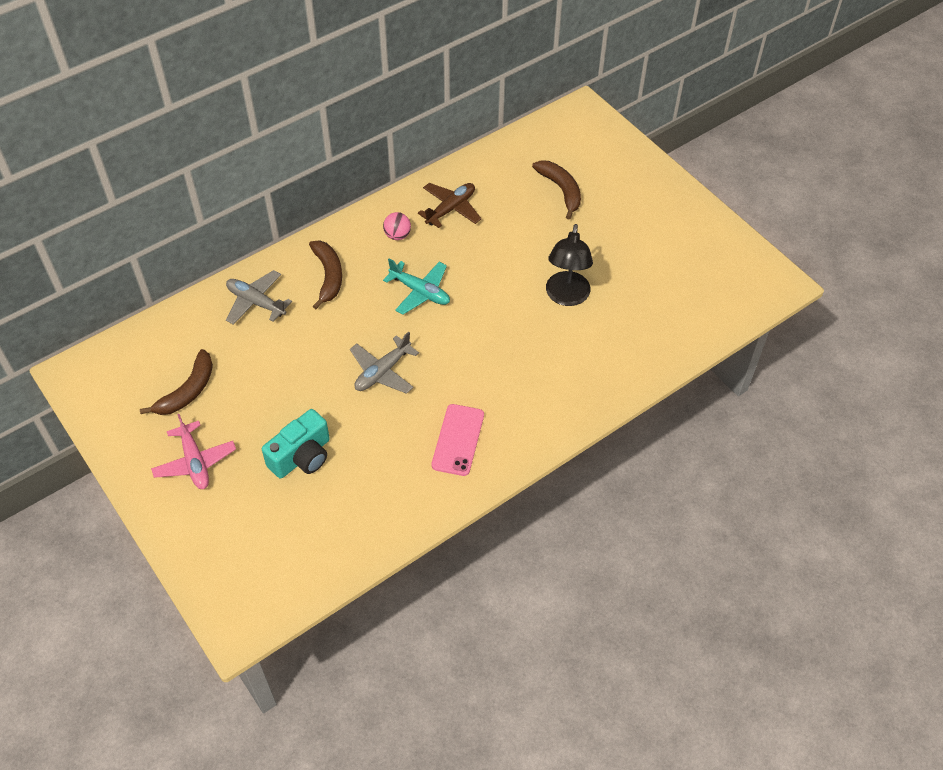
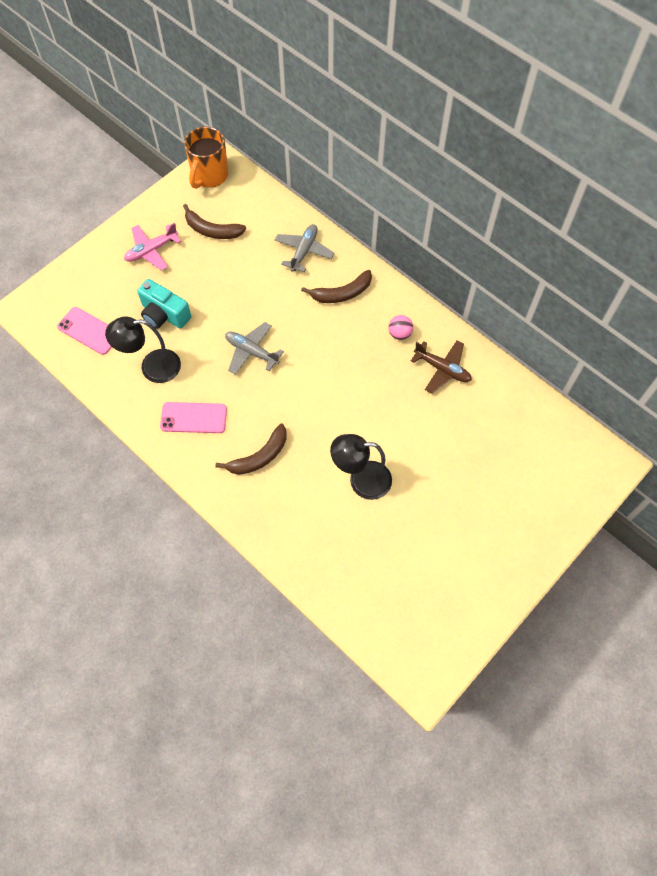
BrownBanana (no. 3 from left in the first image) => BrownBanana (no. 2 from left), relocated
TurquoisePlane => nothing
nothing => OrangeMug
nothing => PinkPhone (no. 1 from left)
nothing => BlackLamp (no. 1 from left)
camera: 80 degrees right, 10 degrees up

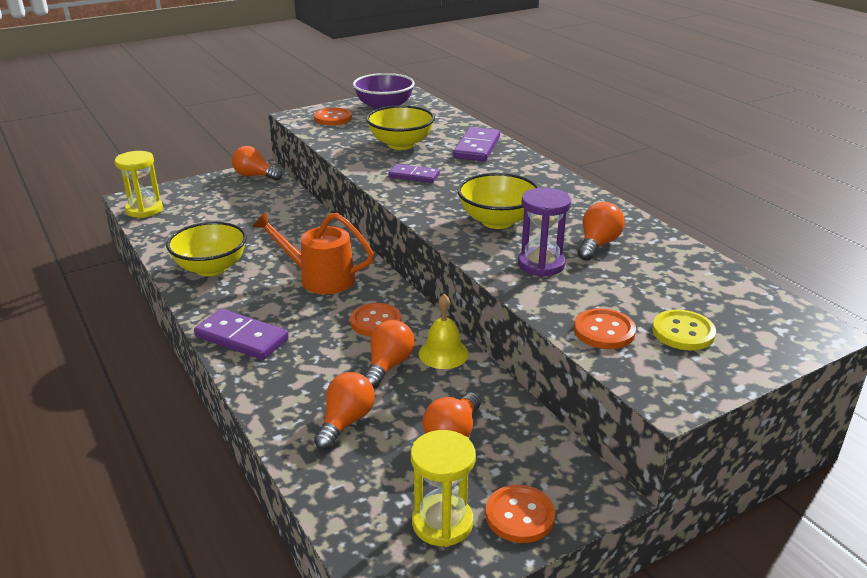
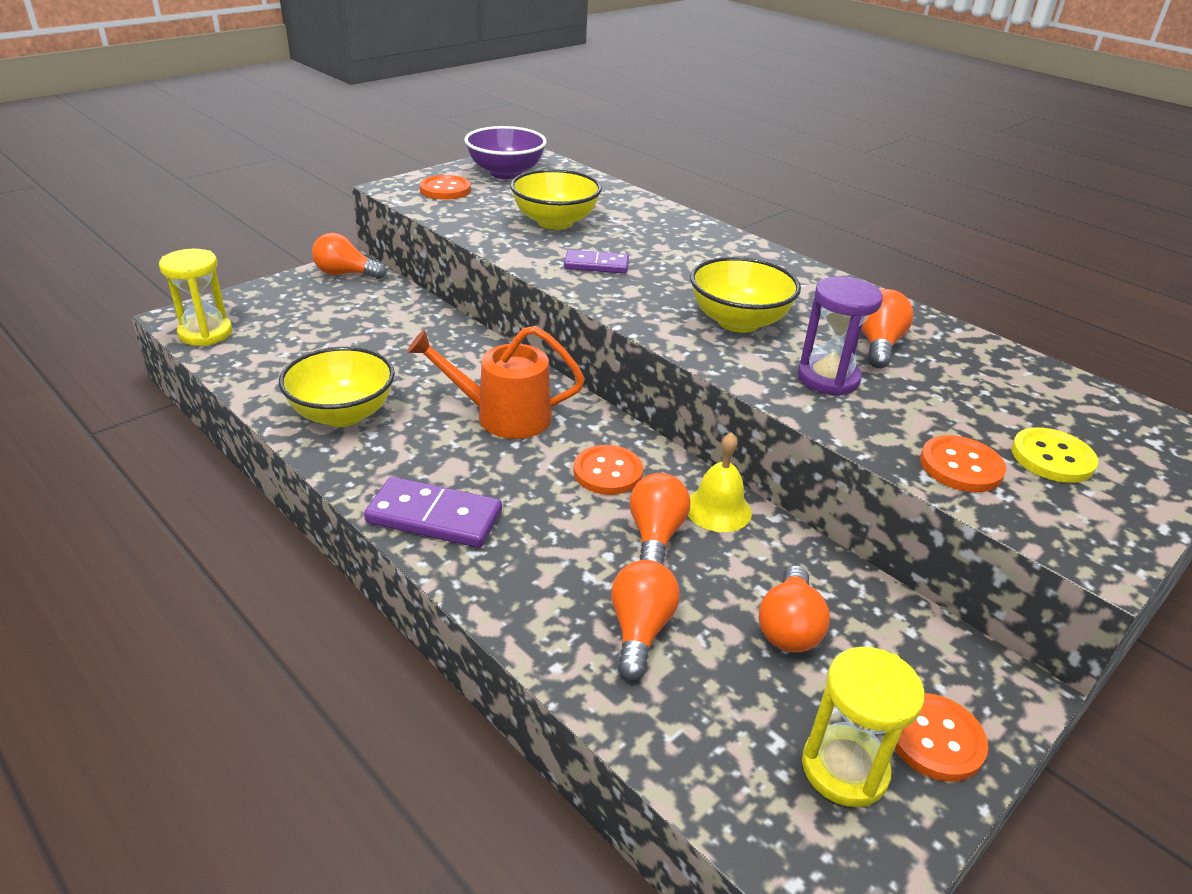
PurpleDomino (no. 3 from left) => nothing
camera: 15 degrees left, 5 degrees up

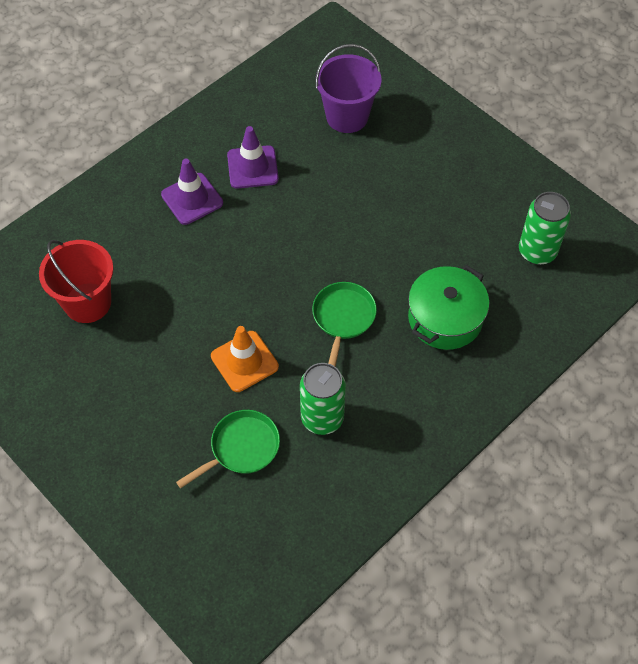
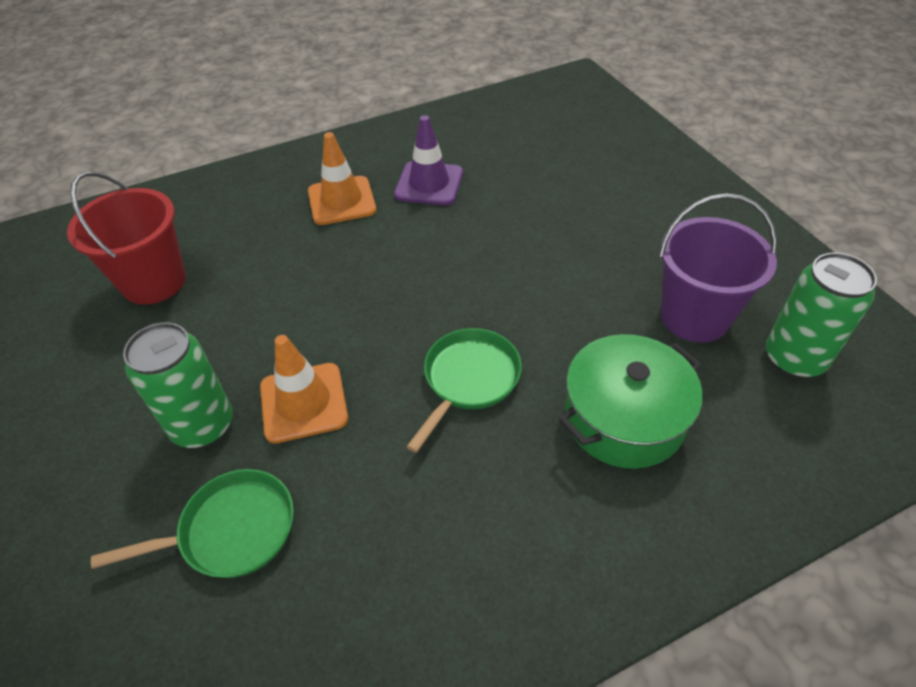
PurpleBucket, relocated
PurpleTrafficCone (no. 1 from left) => OrangeTrafficCone (no. 2 from left)
GreenCan (no. 1 from left), relocated
camera: 20 degrees right, 10 degrees down

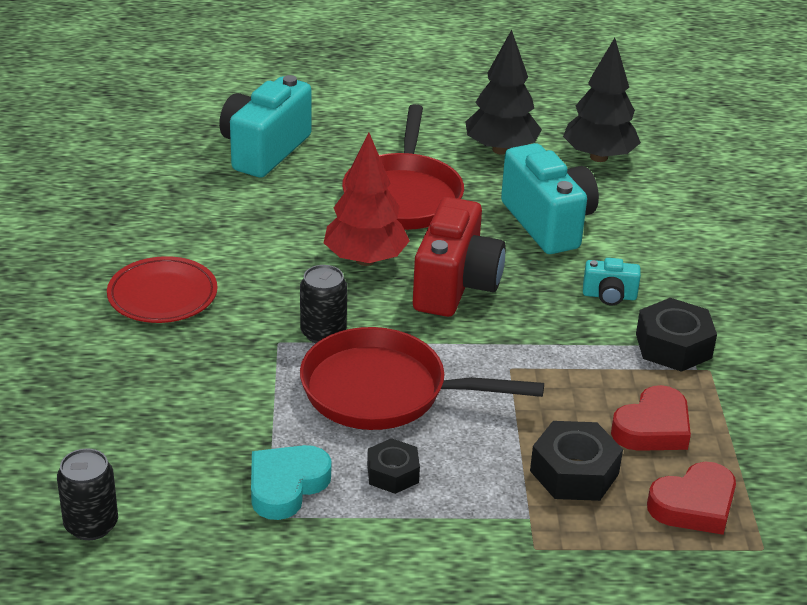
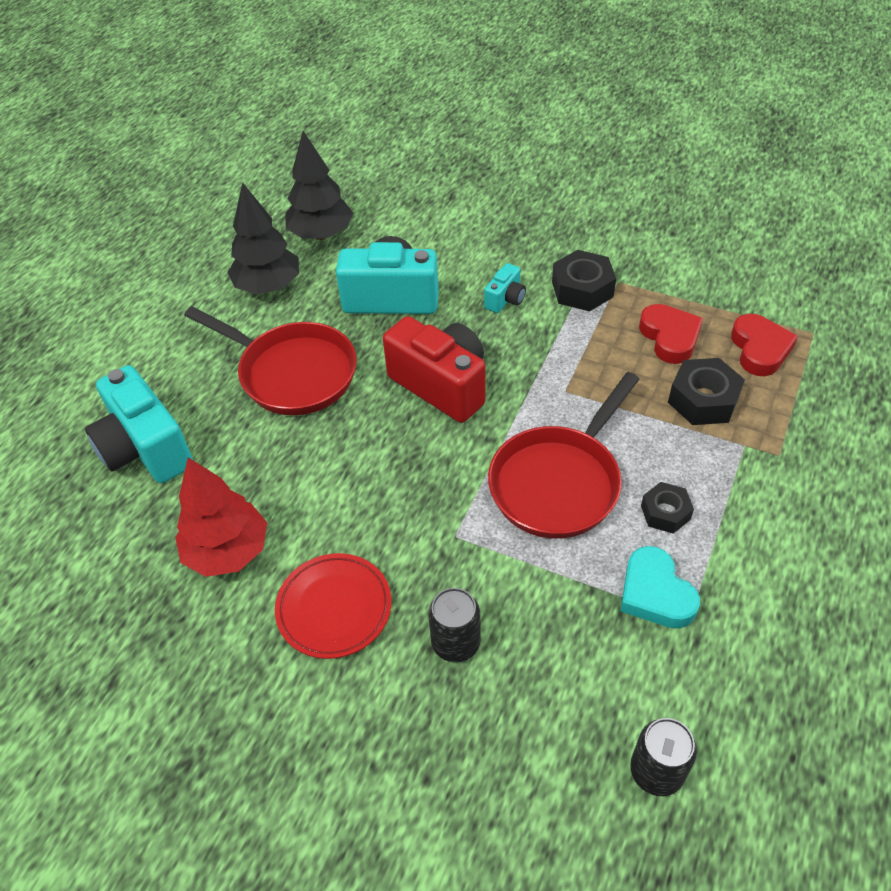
RedTree, relocated
BlackCan (no. 2 from left in the first image) => BlackCan (no. 1 from left), relocated
camera: 60 degrees left, 15 degrees up

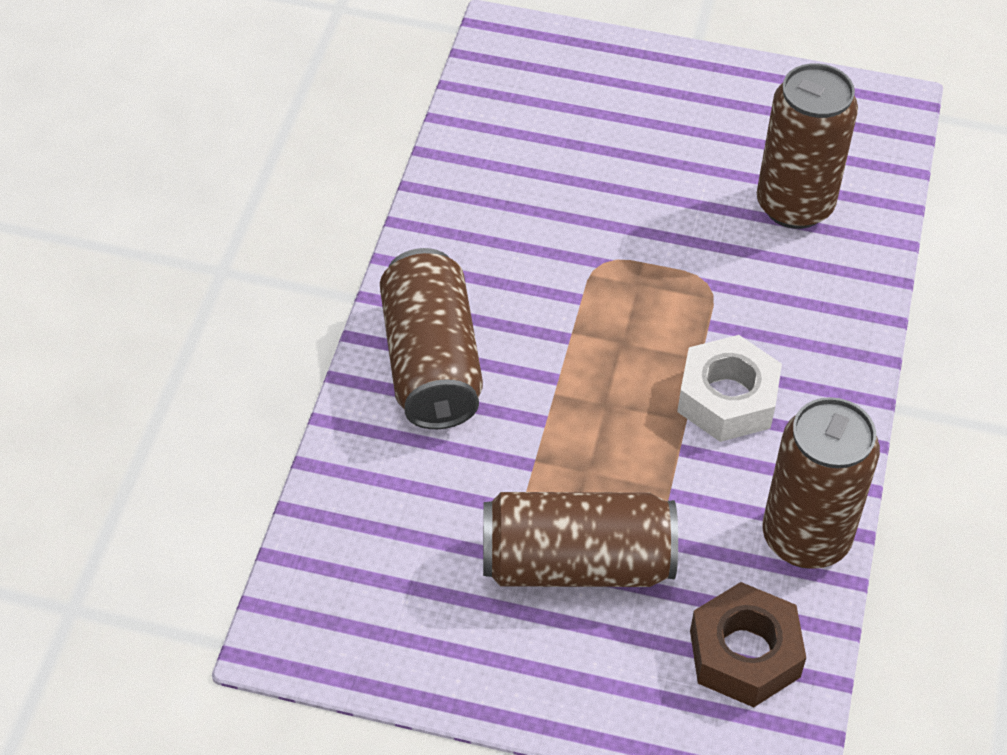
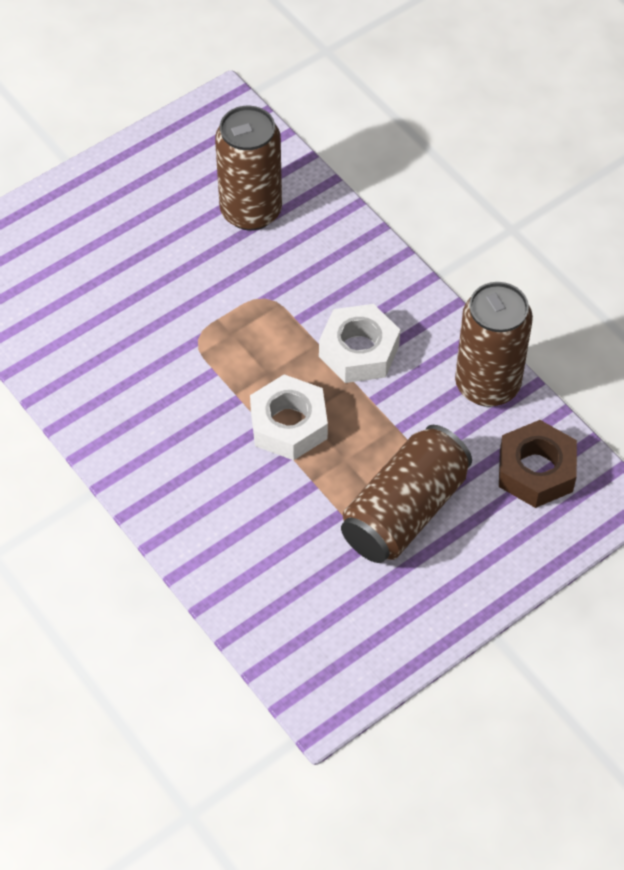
BrownCan (no. 1 from left) => nothing
nothing => WhiteNut (no. 1 from left)
camera: 50 degrees left, 5 degrees up

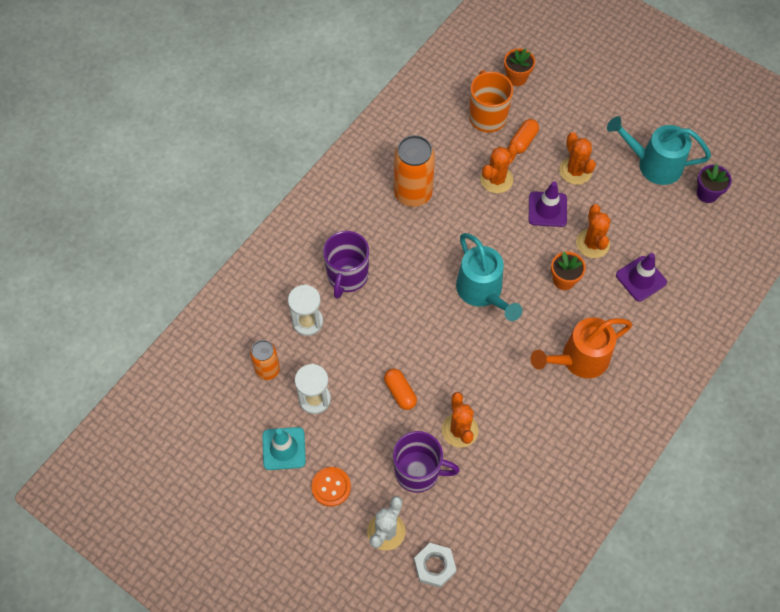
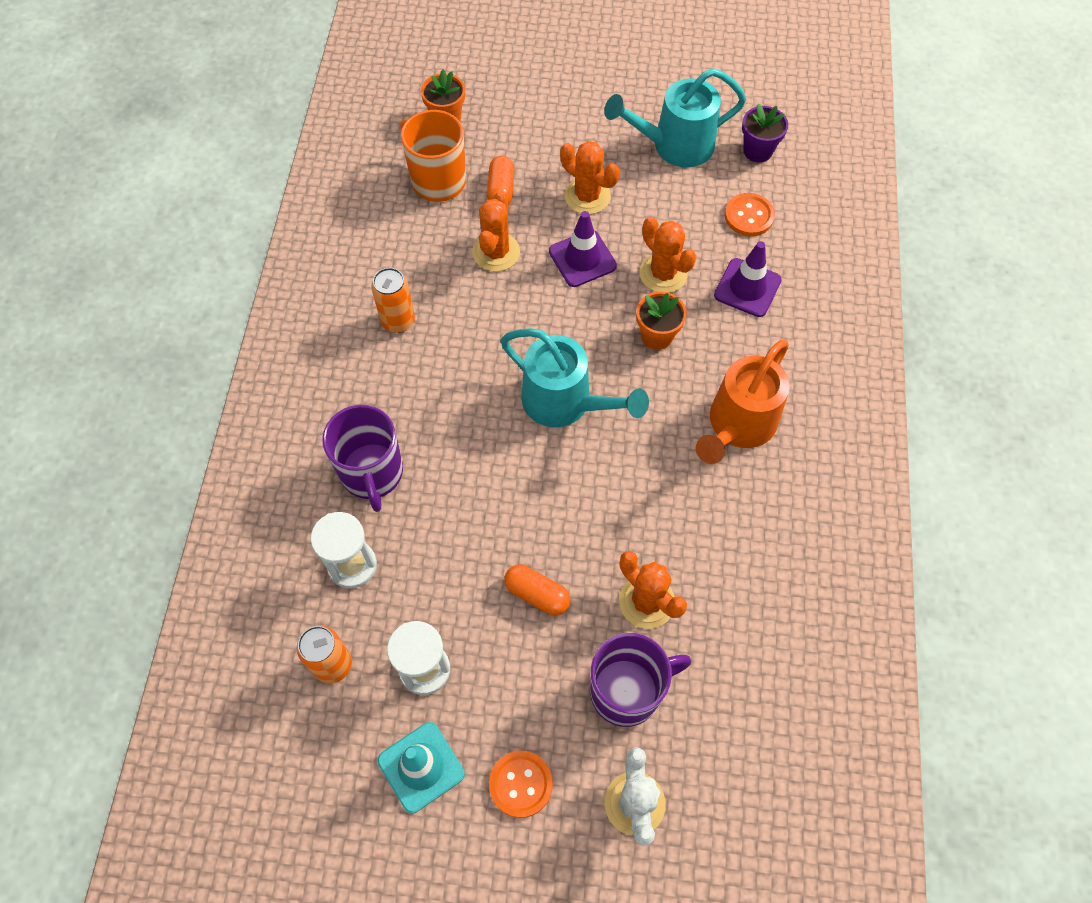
OrangeCan (no. 2 from left), x0.60
WhiteNut => nothing
nothing => OrangeButton (no. 2 from left)
camera: 30 degrees left, 0 degrees up

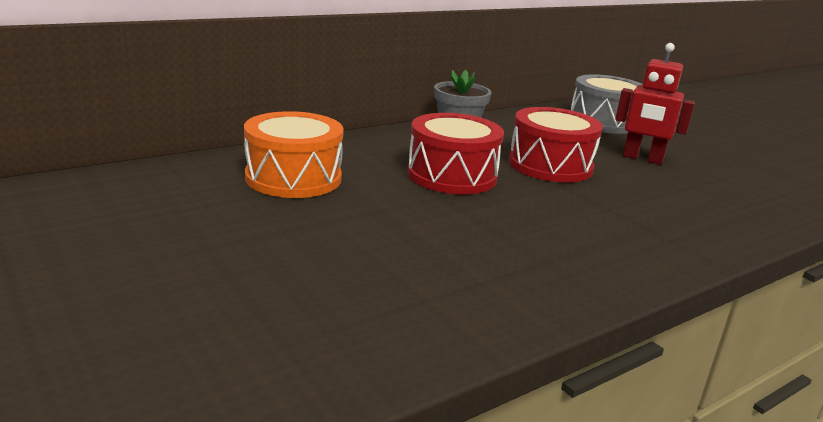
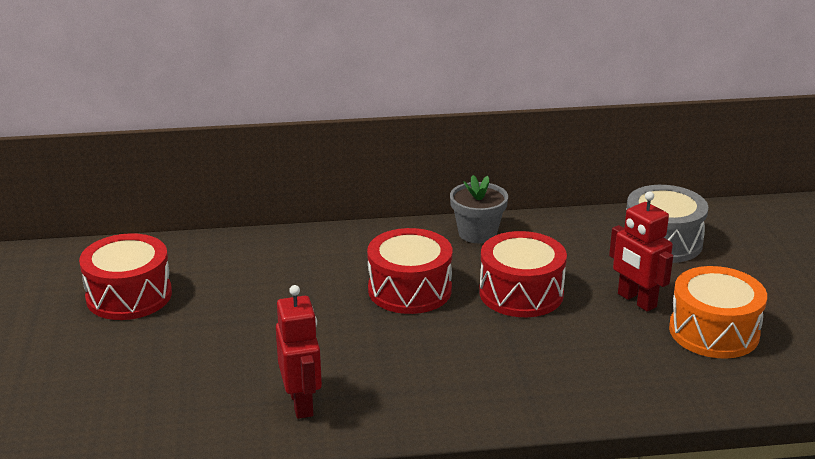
OrangeDrum, relocated
nothing => RedDrum (no. 1 from left)
nothing => RedRobot (no. 1 from left)
camera: 30 degrees right, 5 degrees up

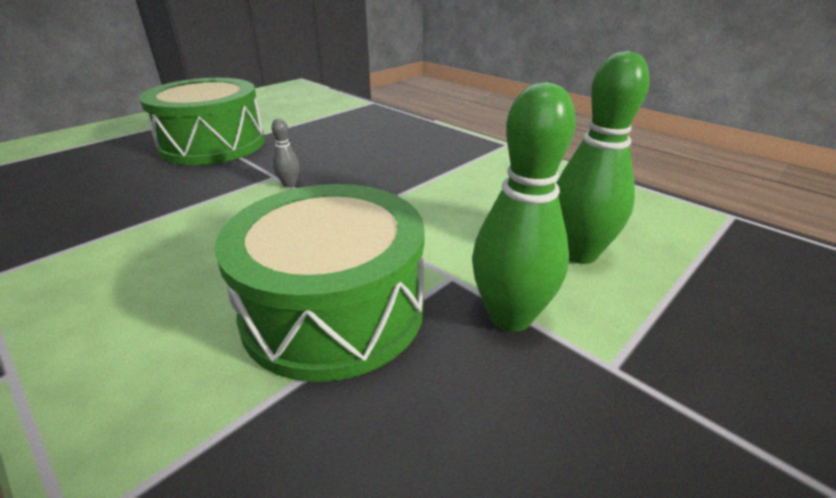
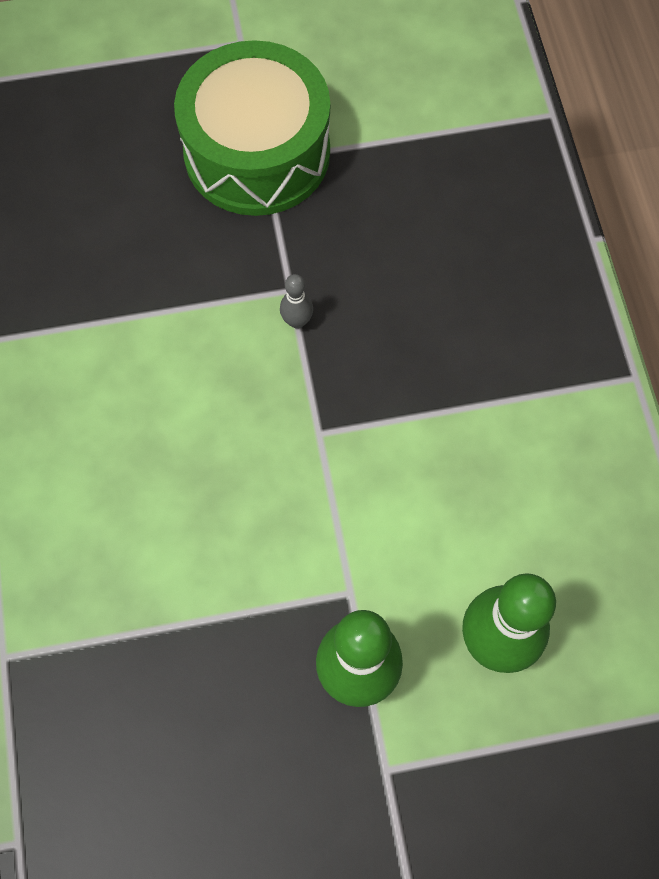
GreenDrum (no. 2 from left) => nothing
camera: 35 degrees right, 35 degrees up

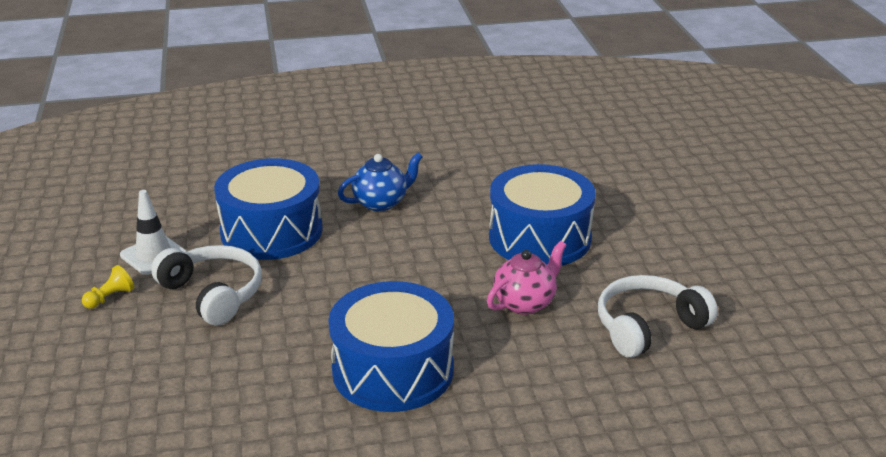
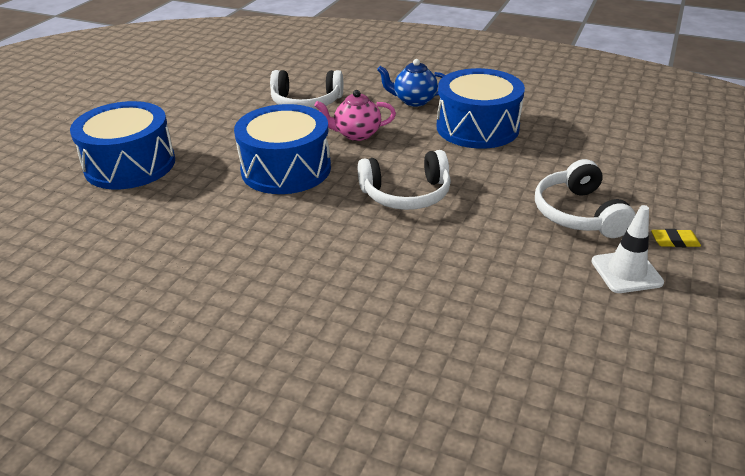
BlueTeapot, relocated
BlueDrum (no. 1 from left), relocated
YellowPawn => YellowEraser
nothing => WhiteHeadphones (no. 2 from left)
camera: 145 degrees left, 5 degrees up

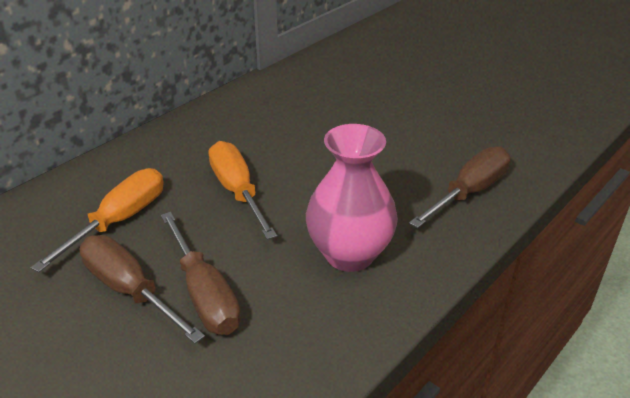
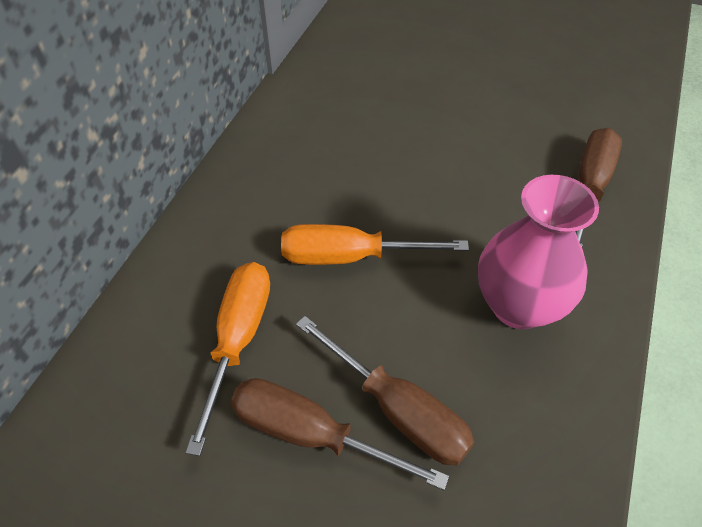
OrangeScrewdriver (no. 2 from left), 45 degrees counterclockwise
camera: 20 degrees left, 15 degrees up

